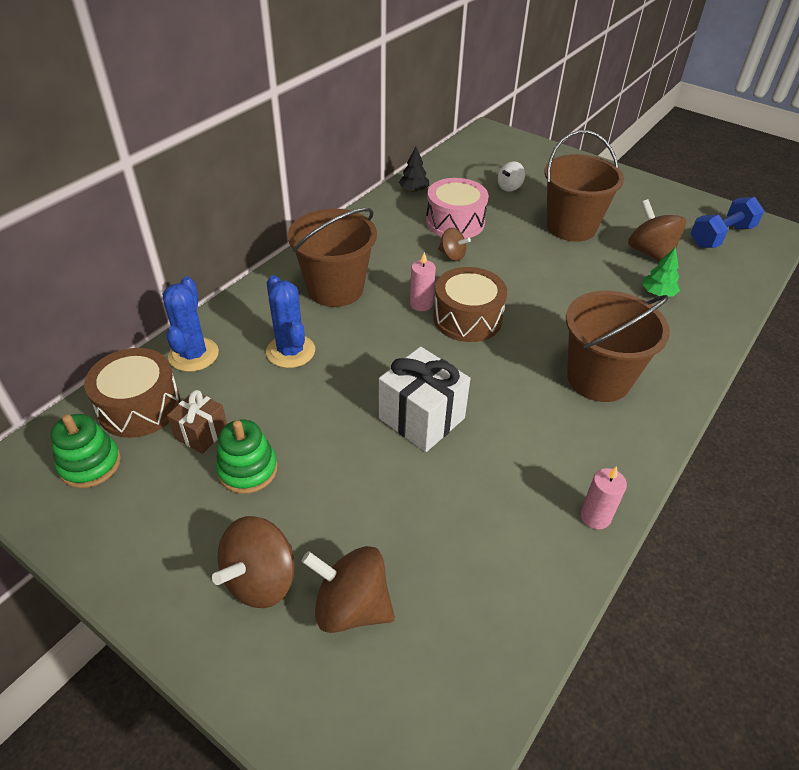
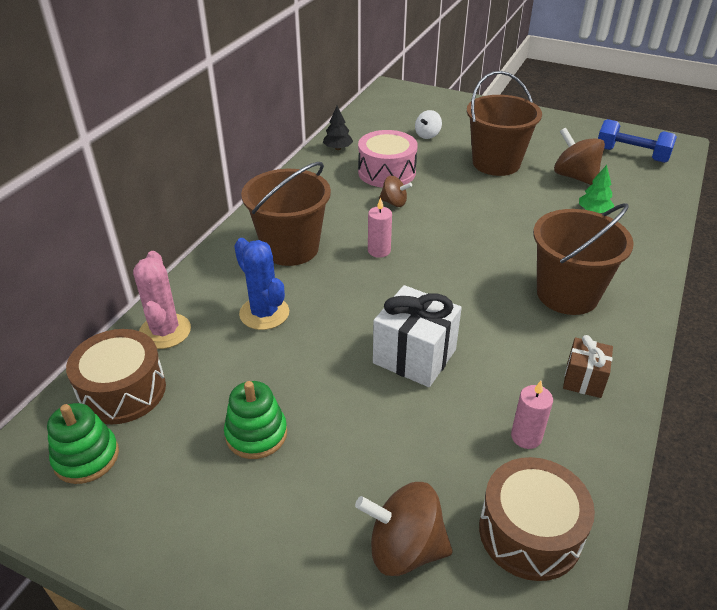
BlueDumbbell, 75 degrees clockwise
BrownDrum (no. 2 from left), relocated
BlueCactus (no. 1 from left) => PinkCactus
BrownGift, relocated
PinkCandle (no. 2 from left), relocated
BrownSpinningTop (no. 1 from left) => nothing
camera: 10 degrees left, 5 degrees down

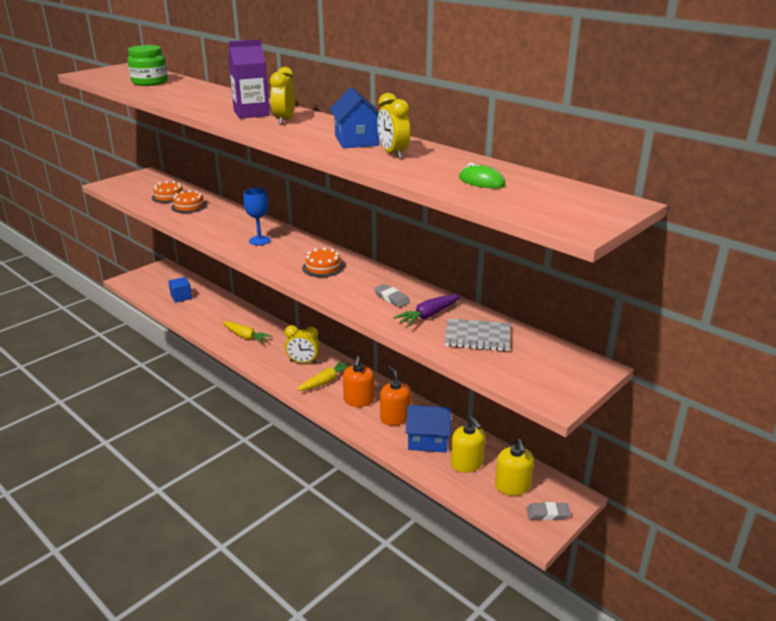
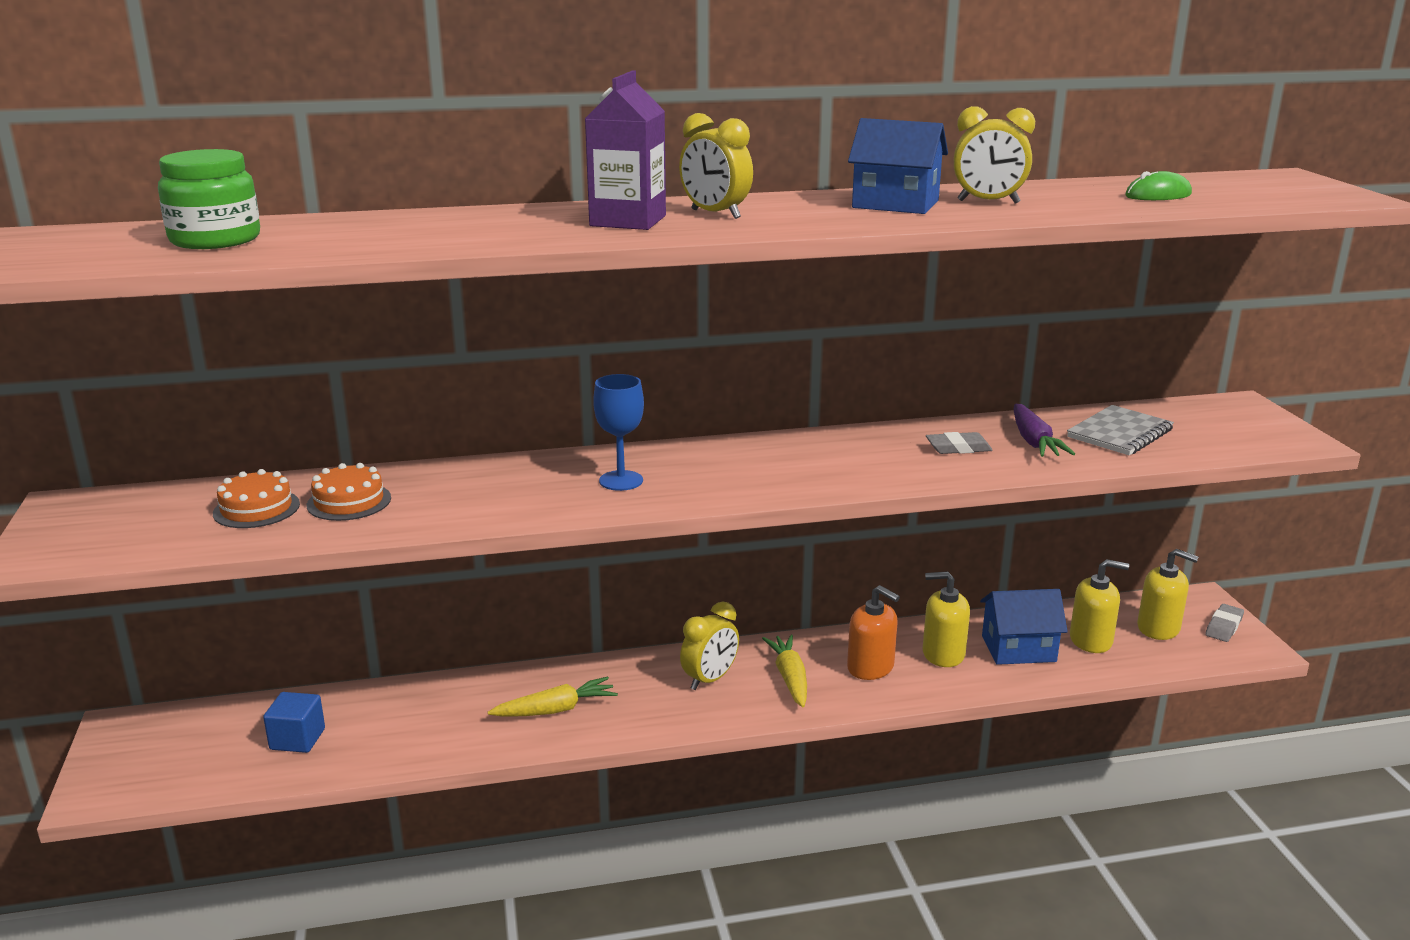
OrangeCake (no. 3 from left) => nothing
OrangeSoapDispenser (no. 2 from left) => YellowSoapDispenser (no. 1 from left)
BlueHouse (no. 2 from left), 45 degrees clockwise
camera: 55 degrees left, 5 degrees down

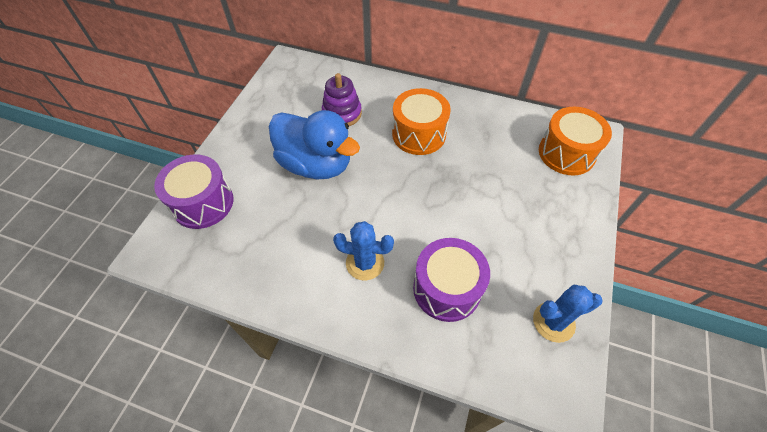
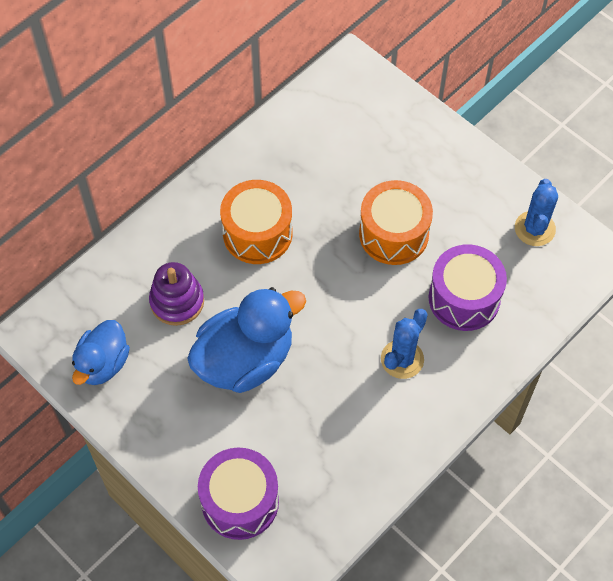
OrangeDrum (no. 2 from left), relocated
nothing => BlueDuck (no. 1 from left)
camera: 65 degrees left, 5 degrees up

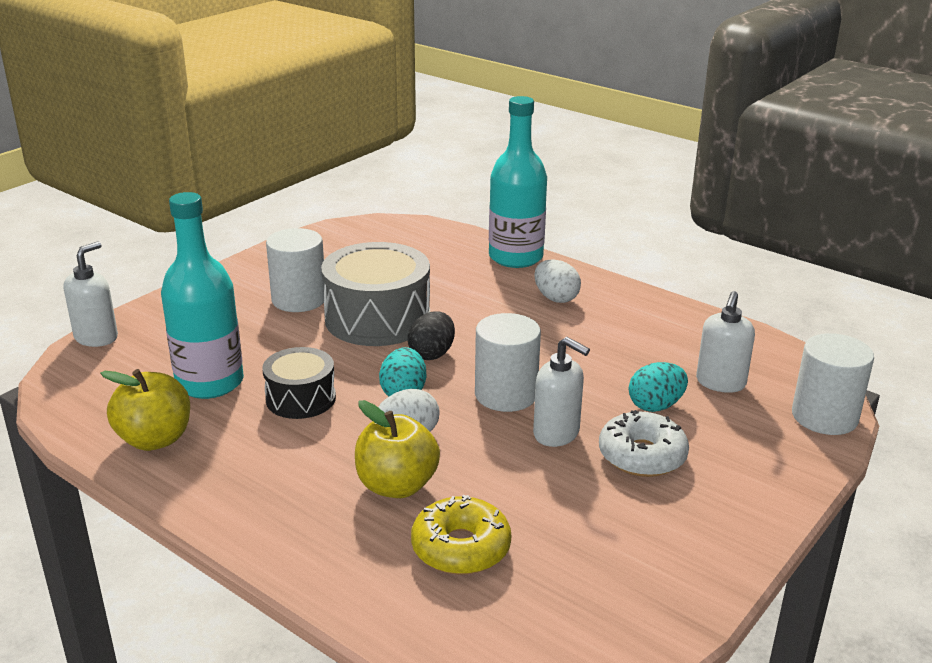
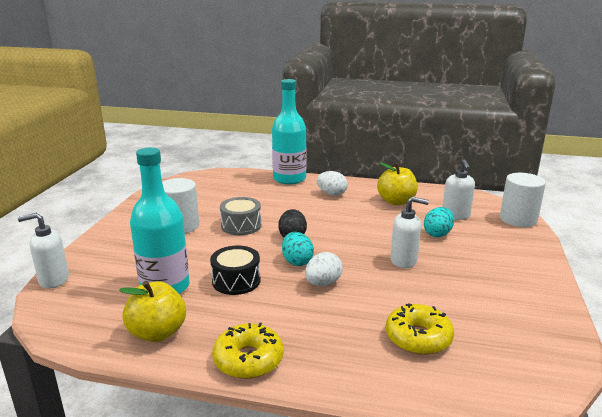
WhiteSoapDispenser (no. 1 from left), 105 degrees counterclockwise
GreyDrum, x0.58
WhiteCylinder (no. 2 from left) => nothing
YellowApple (no. 2 from left), relocated
WhiteDonut => nothing
nothing => YellowDonut (no. 1 from left)
camera: 25 degrees left, 5 degrees down

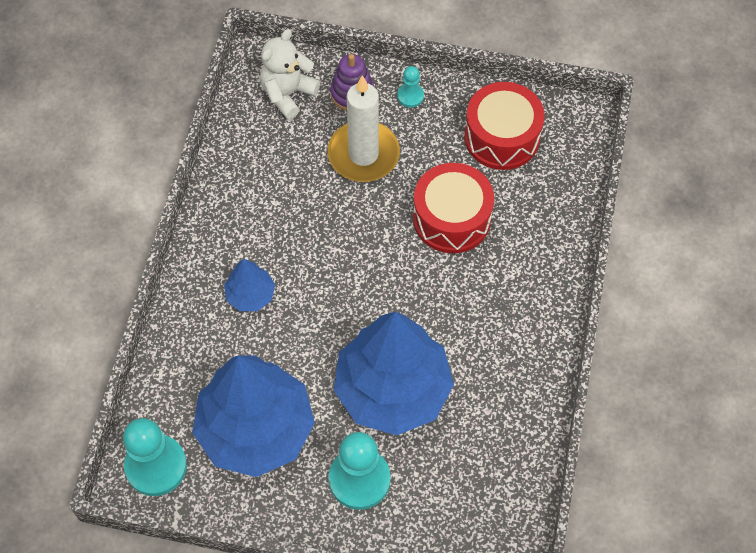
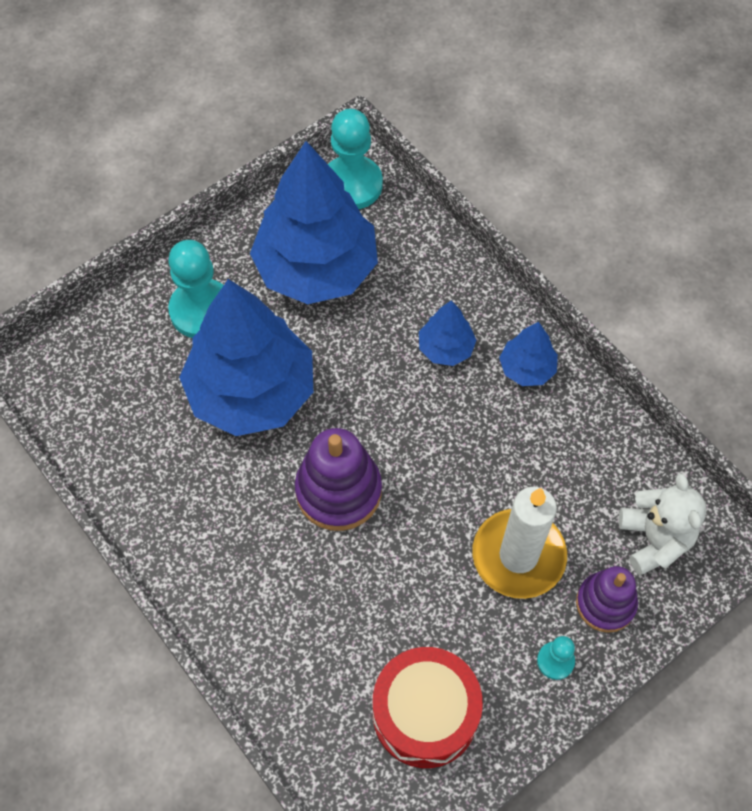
RedDrum (no. 1 from left) => nothing
nothing => BlueTree (no. 4 from left)
nothing => PurpleStackingToy (no. 1 from left)
camera: 130 degrees right, 0 degrees up

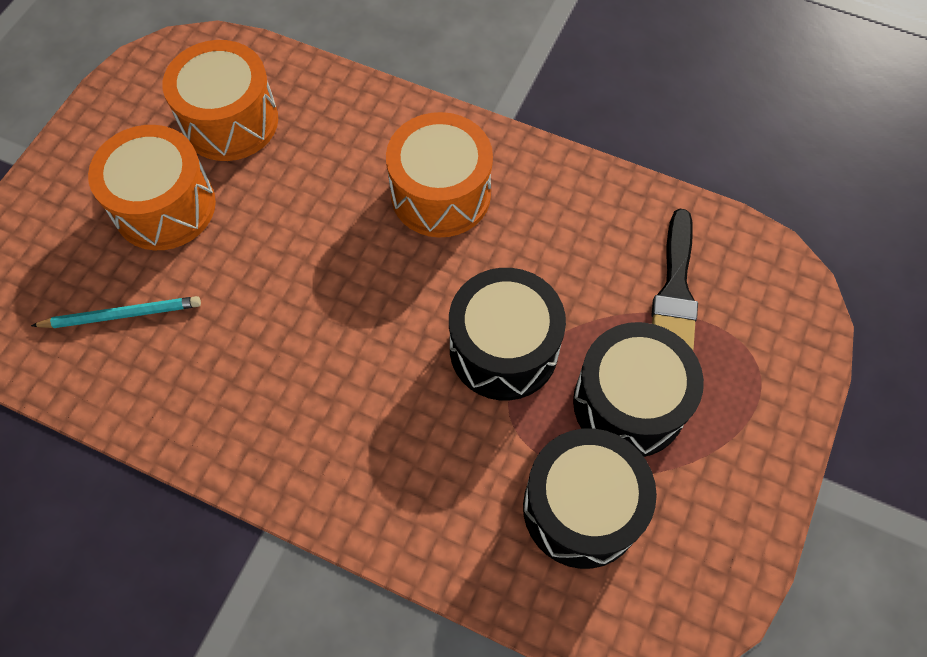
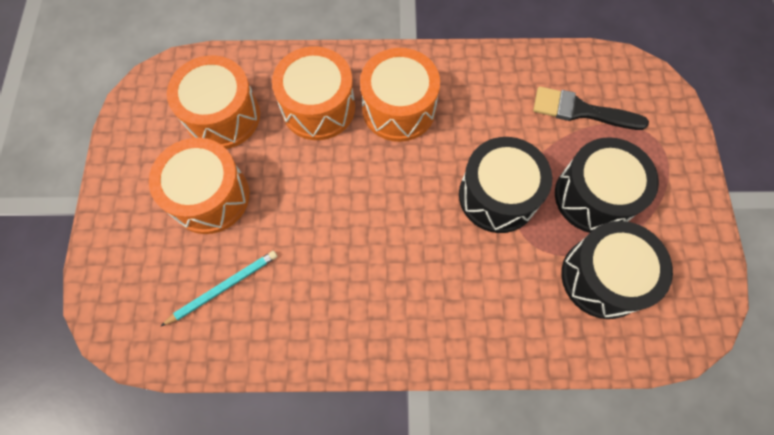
BlackBrush, 120 degrees clockwise
nothing => OrangeDrum (no. 3 from left)
camera: 25 degrees left, 5 degrees up

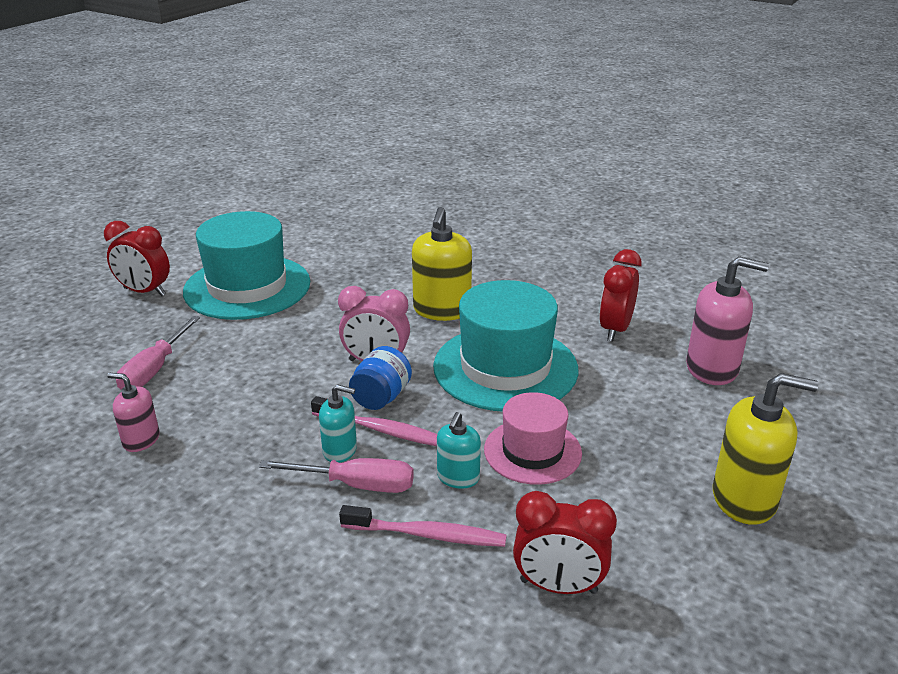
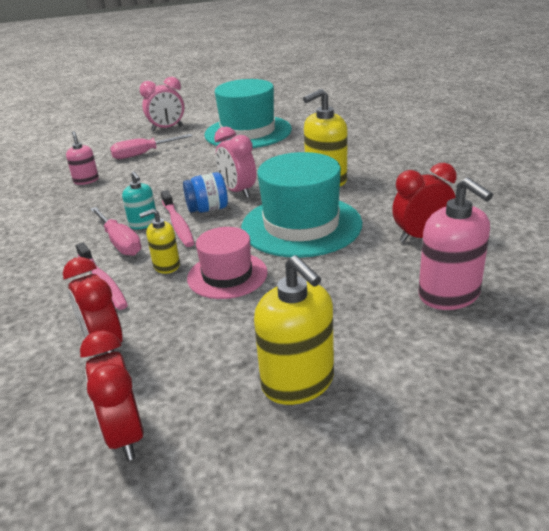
RedClock (no. 1 from left in the first image) => RedClock (no. 2 from left), relocated
TurquoiseSoapDispenser (no. 2 from left) => YellowSoapDispenser (no. 1 from left)
nothing => PinkClock (no. 1 from left)
camera: 50 degrees right, 0 degrees up

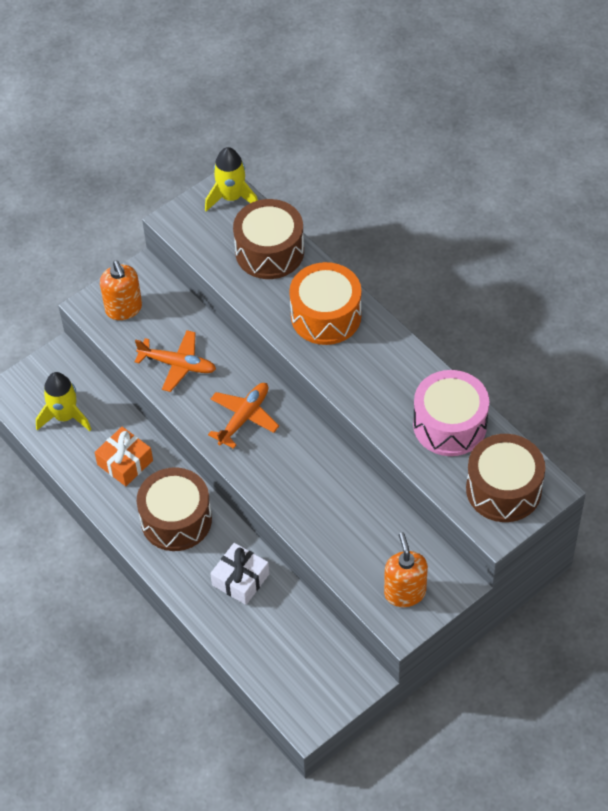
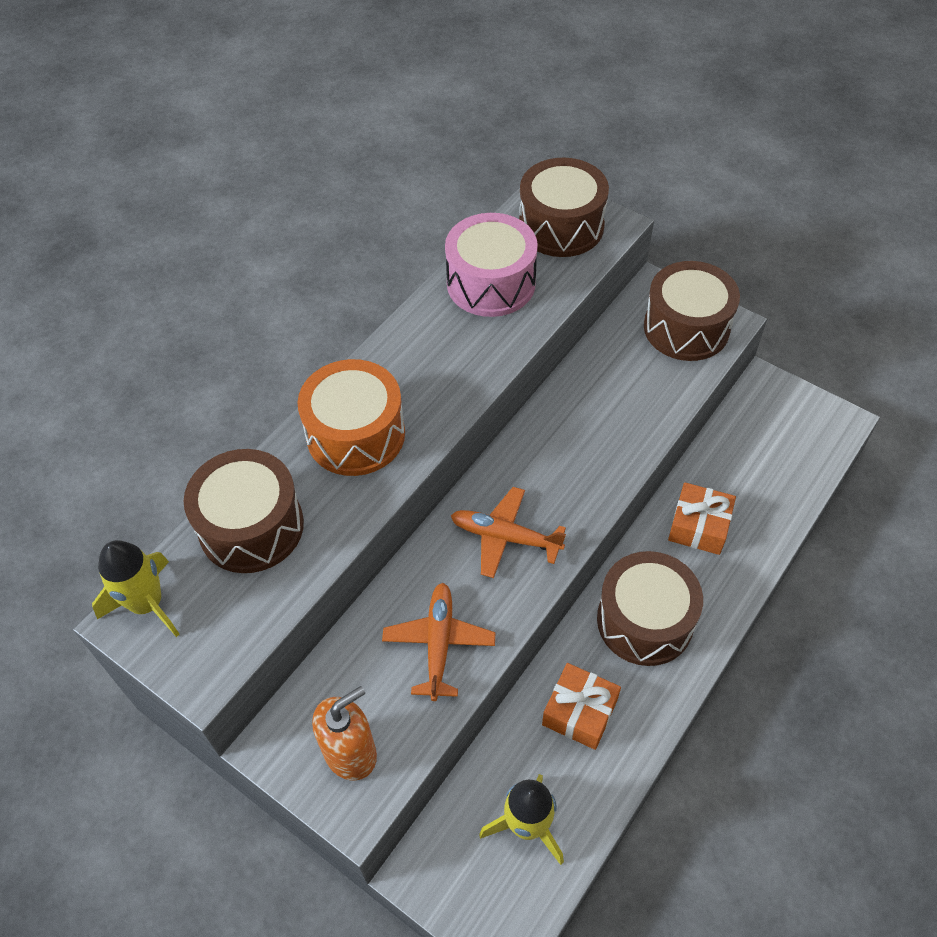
OrangeSoapDispenser (no. 2 from left) => BrownDrum (no. 4 from left)
WhiteGift => OrangeGift (no. 2 from left)
camera: 105 degrees left, 0 degrees up

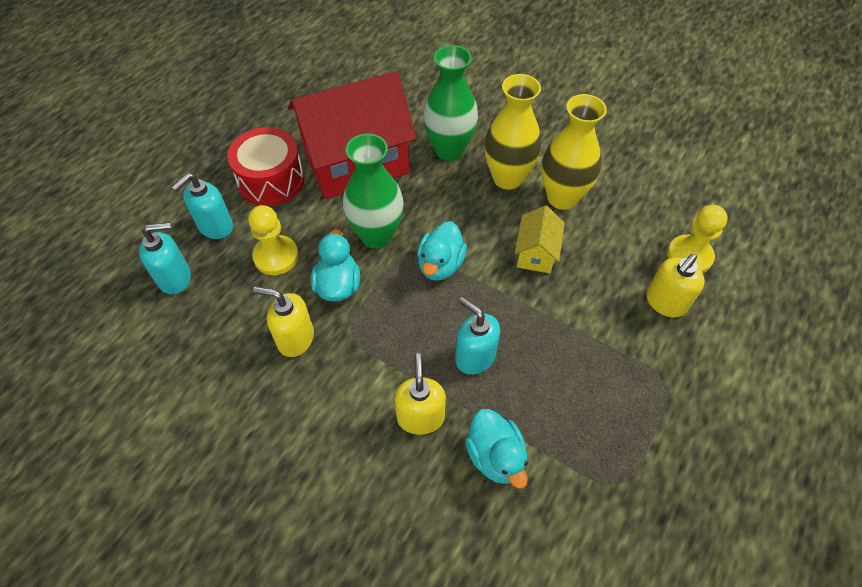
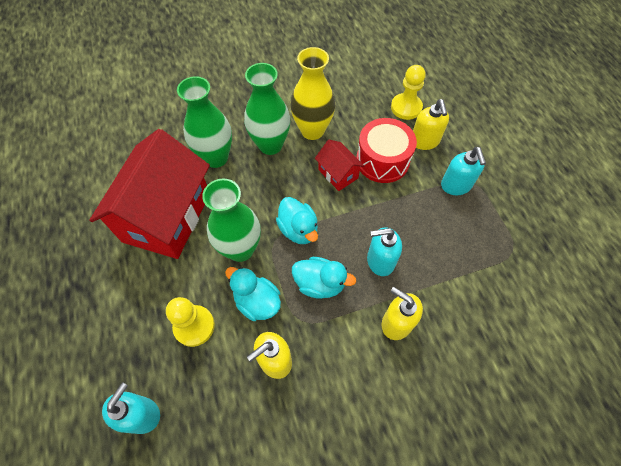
YellowVase (no. 1 from left) => GreenVase (no. 3 from left)
RedDrum, relocated
TurquoiseSoapDispenser (no. 2 from left in the first image) => TurquoiseSoapDispenser (no. 3 from left), relocated
YellowHouse => RedHouse (no. 2 from left)
TurquoiseDuck (no. 3 from left), relocated
camera: 50 degrees left, 5 degrees up

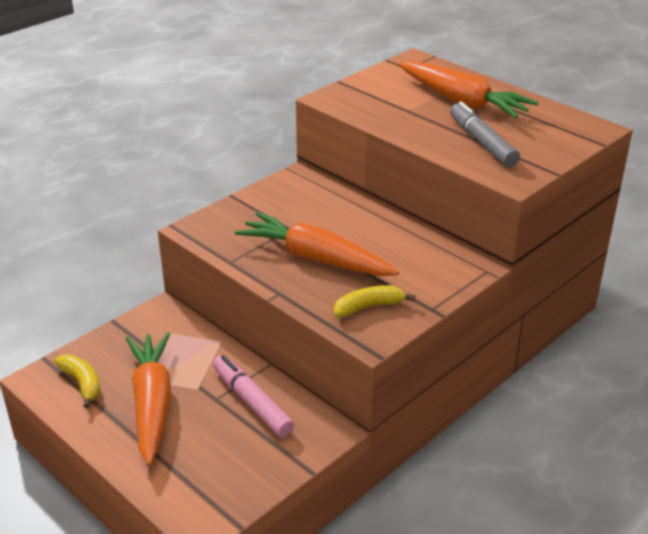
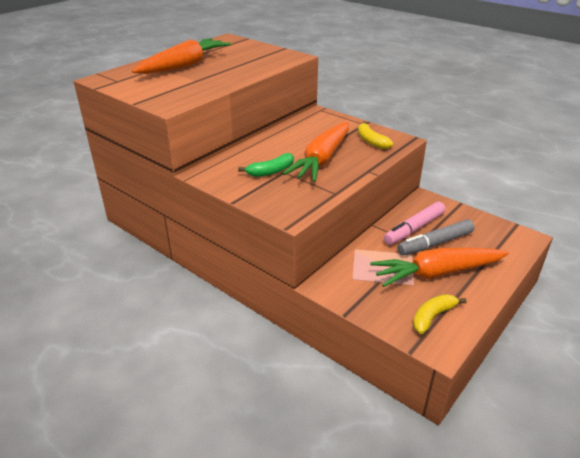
GreyMarker, relocated
nothing => GreenBanana
camera: 95 degrees left, 0 degrees up

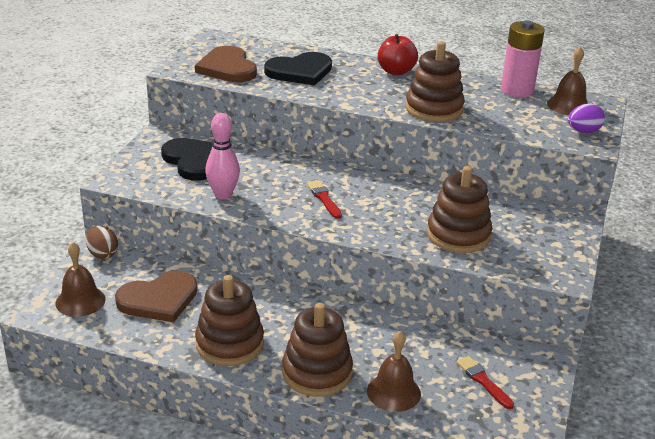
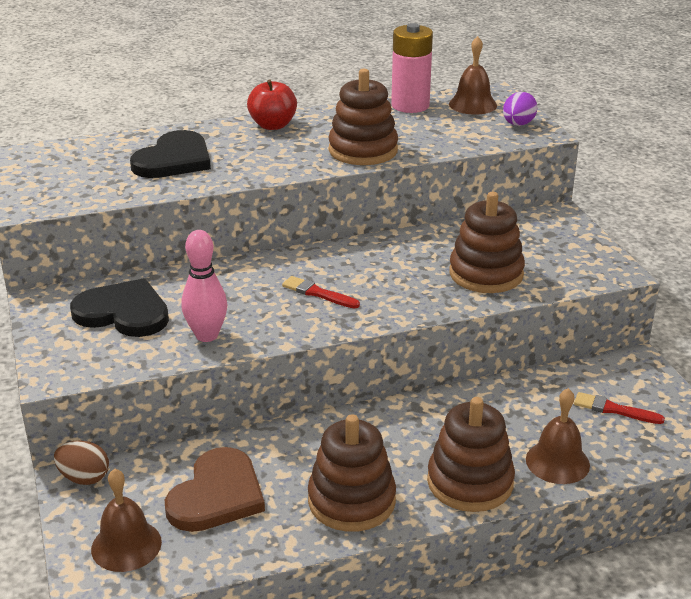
BrownHeart (no. 2 from left) => nothing
camera: 35 degrees left, 0 degrees up

